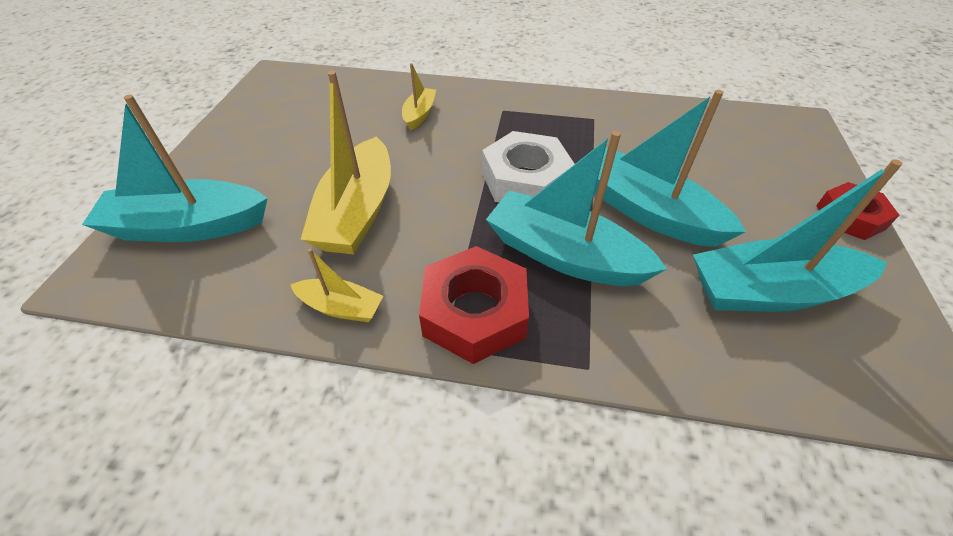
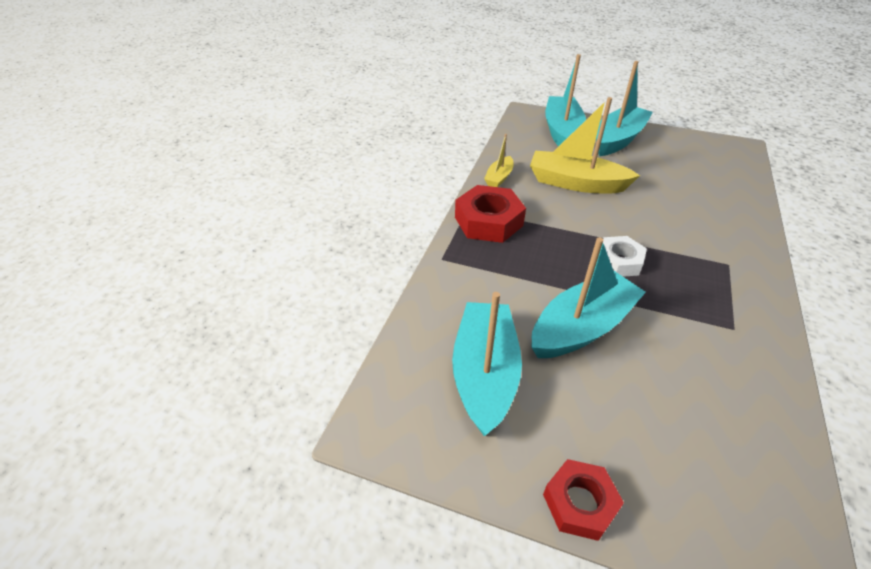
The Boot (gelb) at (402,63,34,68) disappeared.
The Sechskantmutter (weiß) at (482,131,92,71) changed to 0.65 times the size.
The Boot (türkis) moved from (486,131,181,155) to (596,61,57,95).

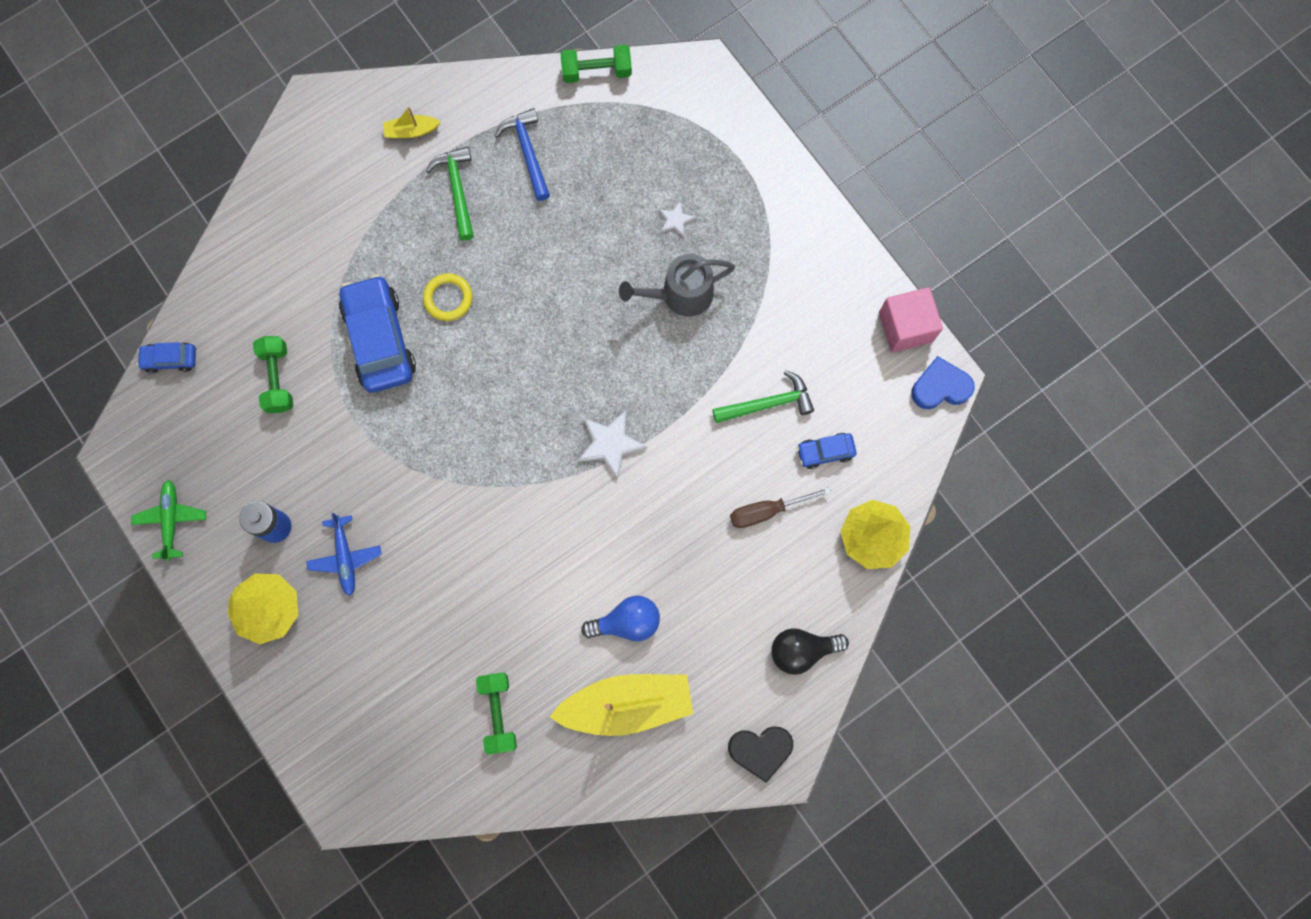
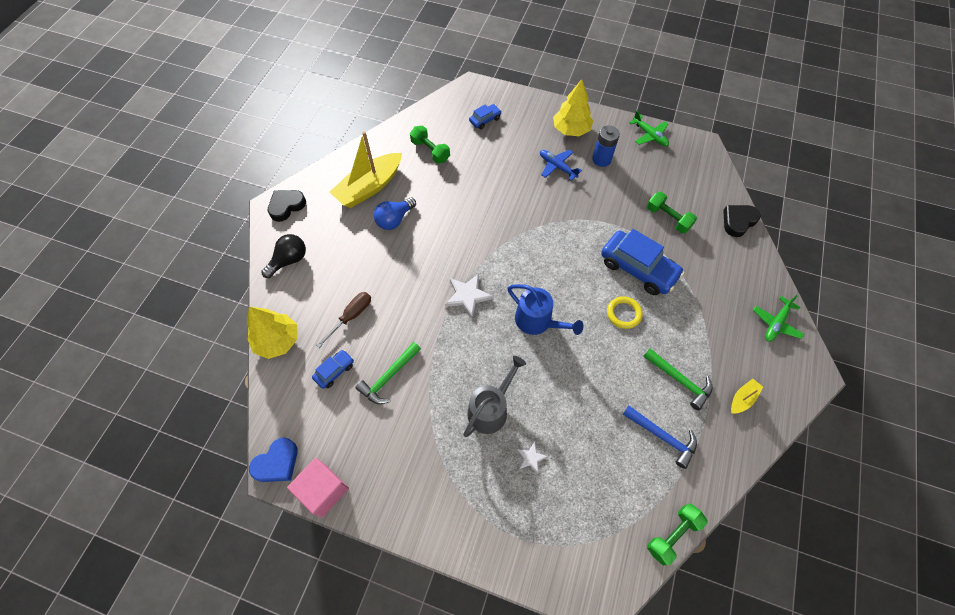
The Auto (blau) moved from (137,342,59,31) to (469,104,33,25).
The Gießkanne (blau) at (508,284,76,51) appeared.
The Herz (schwarz) at (723,205,38,32) appeared.
The Flugzeug (grün) at (753,295,51,47) appeared.

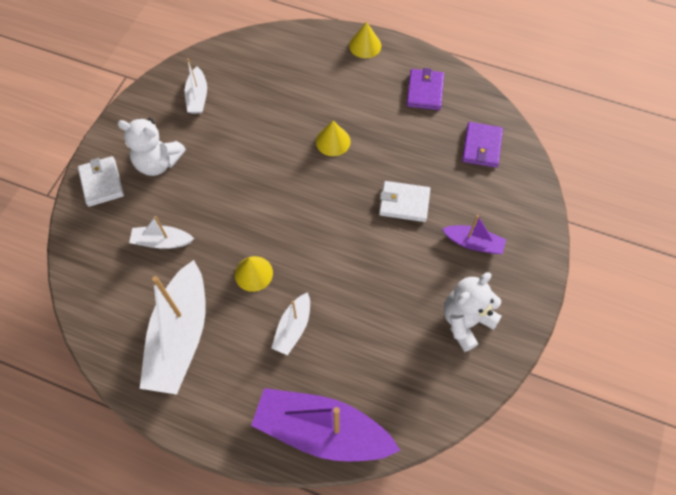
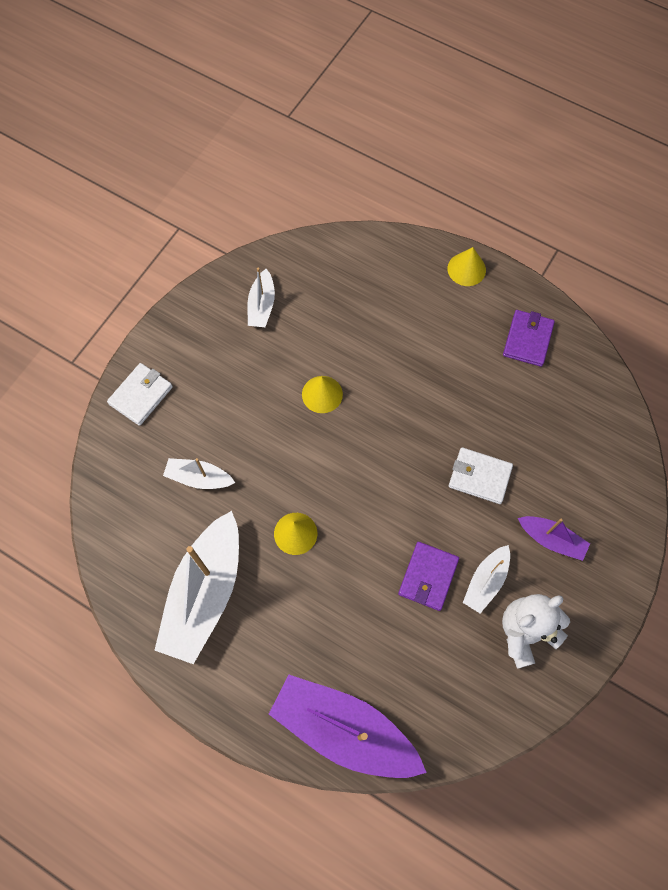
The Geldbörse (weiß) at (78,156,46,51) turned 45 degrees clockwise.
The Teddybär (weiß) at (117,118,69,58) disappeared.
The Boot (weiß) moved from (271,292,39,63) to (463,545,47,68).
The Kegel (gelb) moved from (316,121,35,35) to (302,376,41,37).
The Geldbörse (lila) moved from (462,122,41,46) to (398,542,61,69).

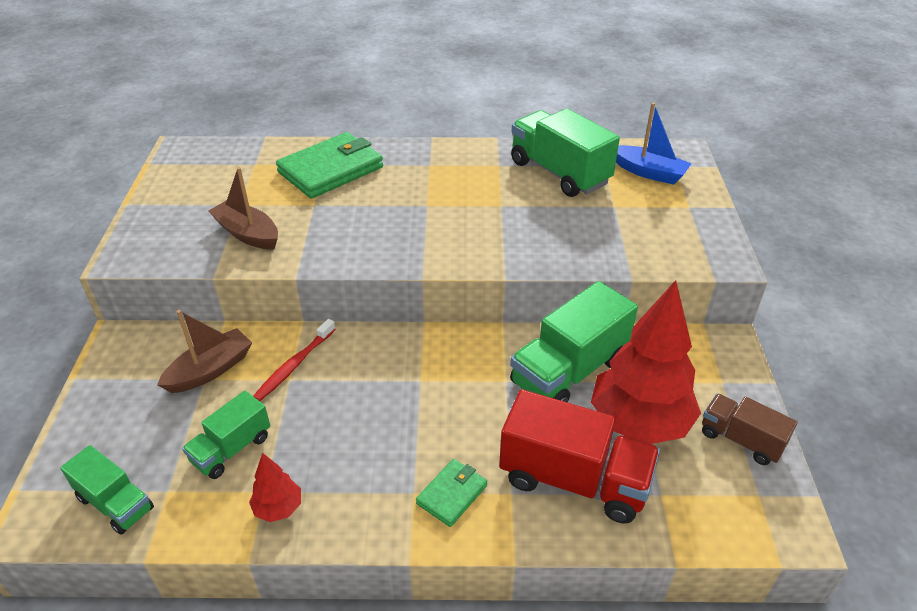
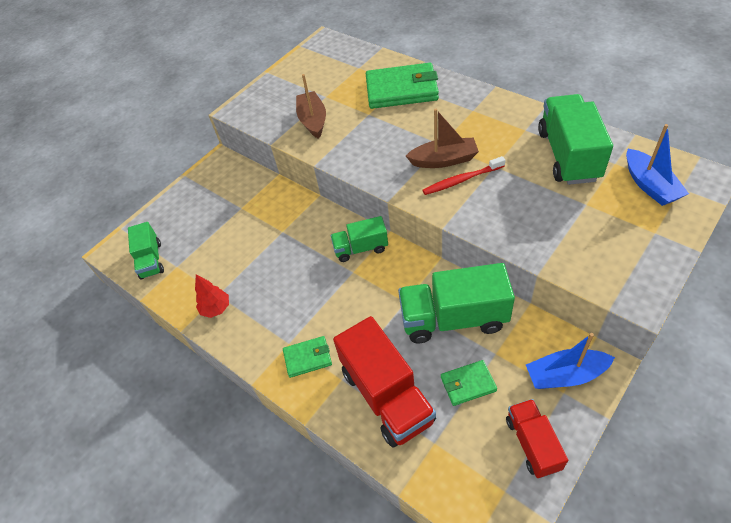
The Boot (braun) moved from (157,310,95,83) to (406,109,73,59).
The Lastwagen (grün) moved from (182,391,88,88) to (331,216,57,46).
The Zahnbürste (rot) moved from (253,319,83,82) to (422,156,84,39).
The Baum (rot) at (591,280,110,164) was replaced by the Geldbörse (grün) at (441,360,56,46).
The Lastwagen (braun) at (702,394,96,71) became the Lastwagen (rot) at (506,399,62,79).
The Boot (blau) at (526,333,89,56) appeared.

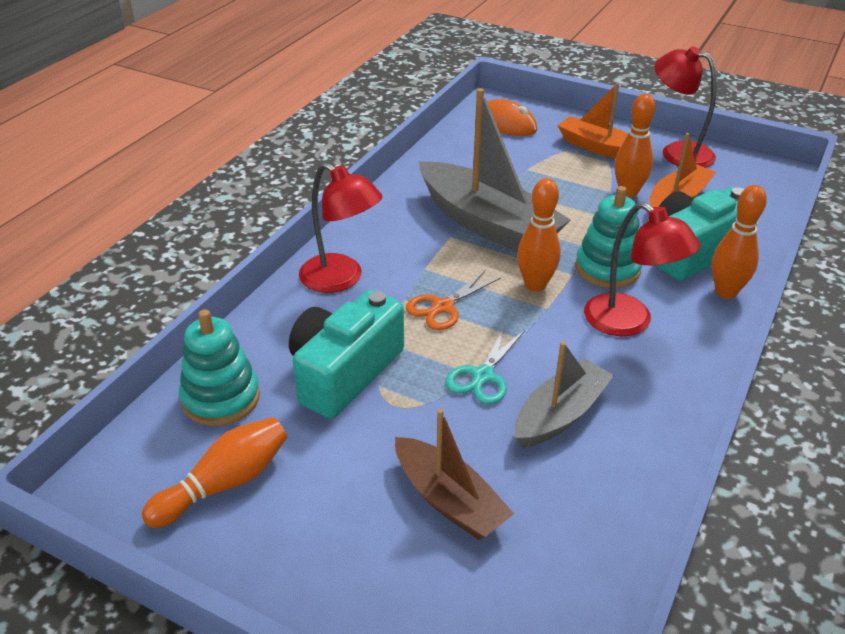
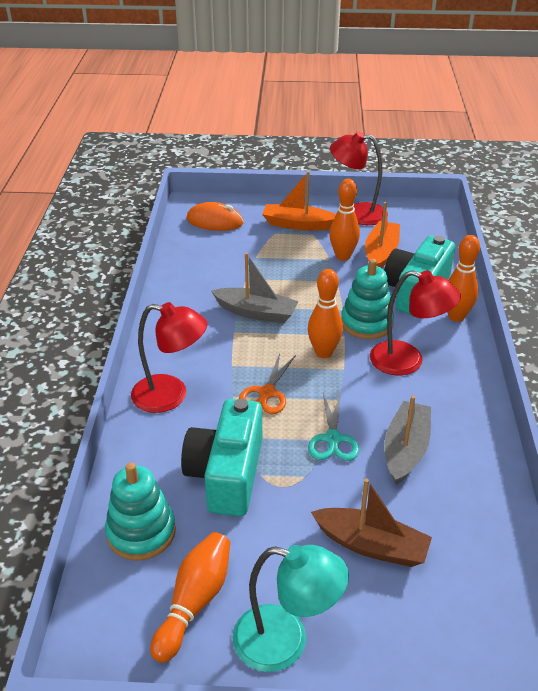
The Boot (grau) at (419,88,151,164) changed to 0.59 times the size.
The Lampe (türkis) at (232,545,117,127) appeared.

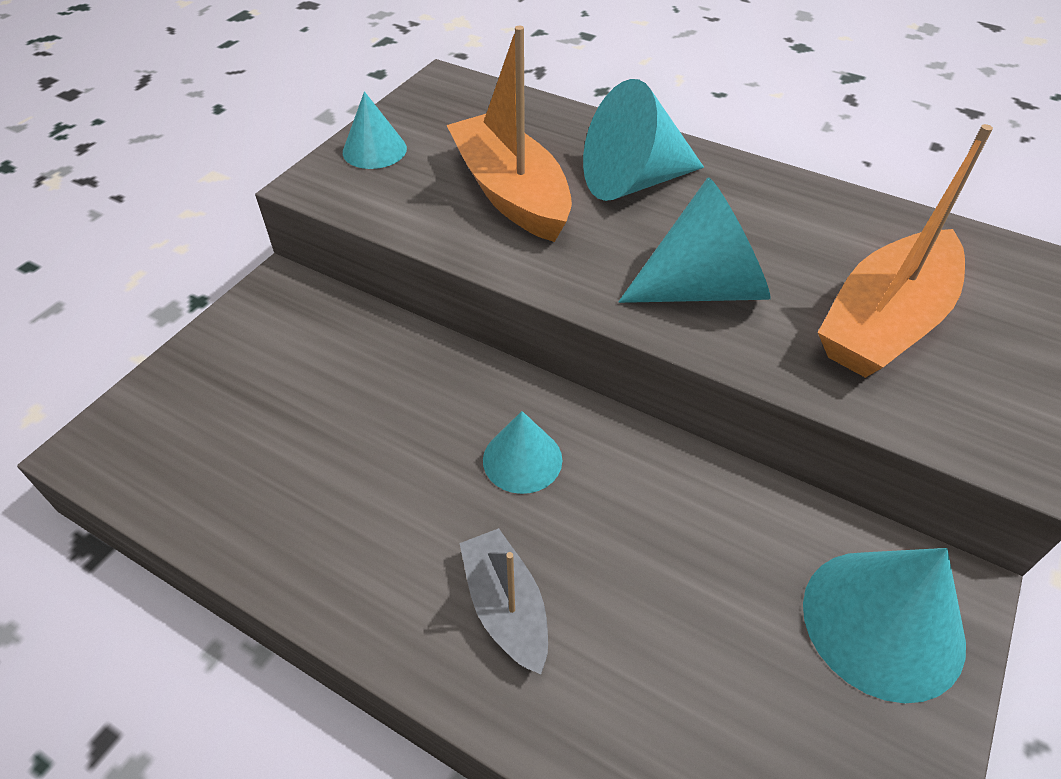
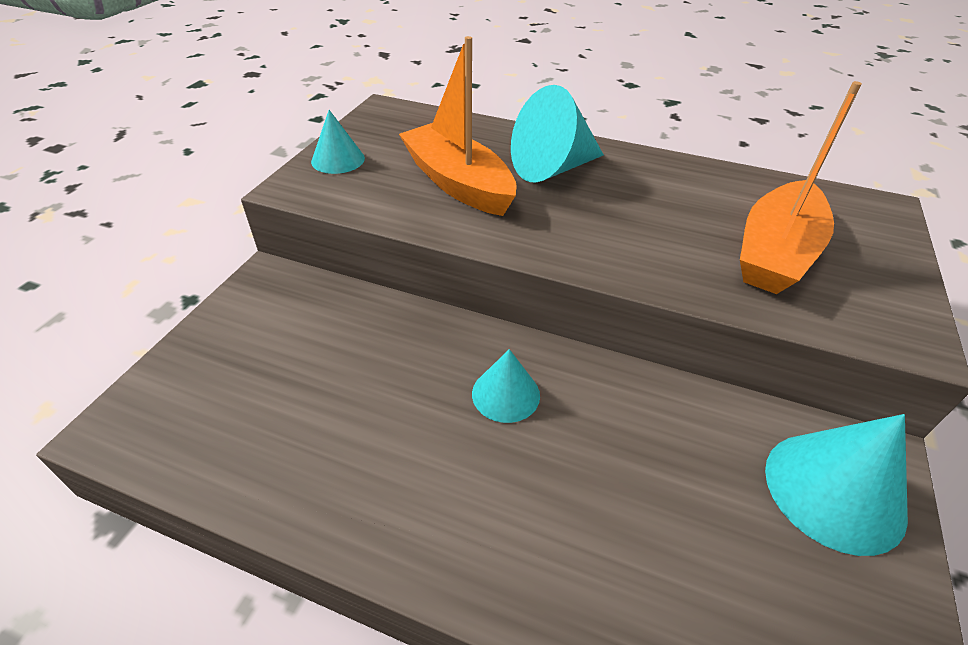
The Boot (grau) at (459,528,89,146) disappeared.
The Kegel (türkis) at (618,177,152,126) disappeared.

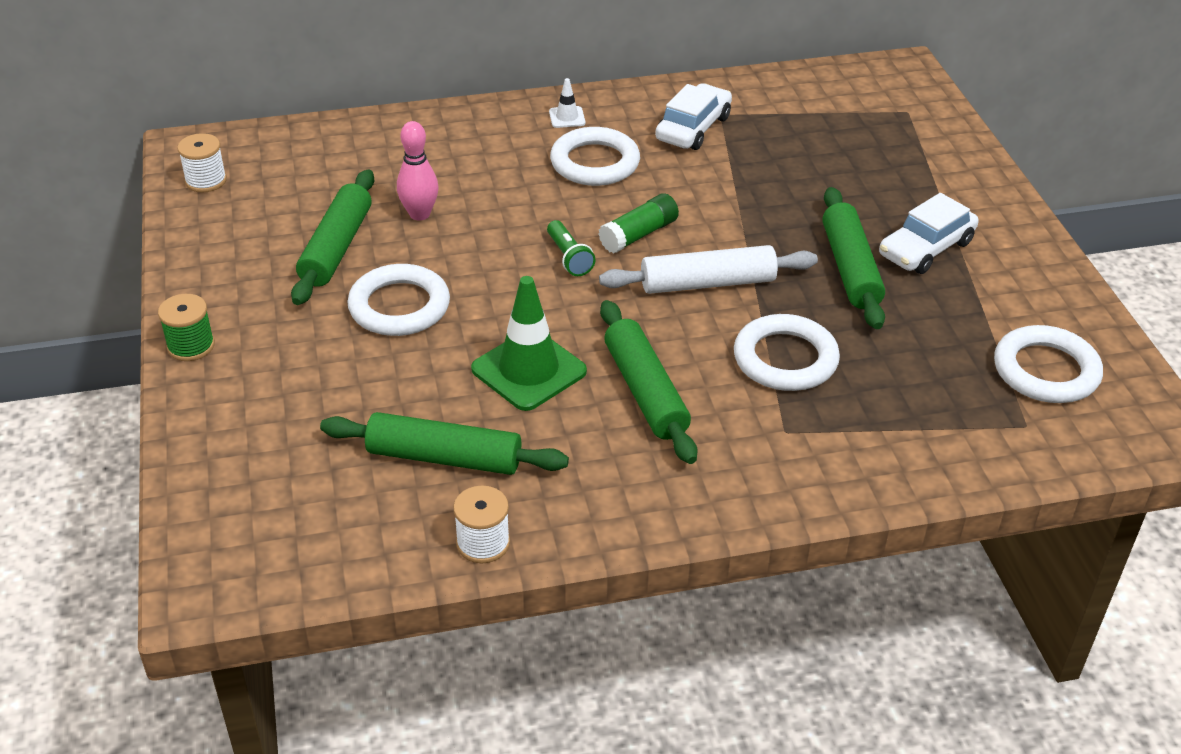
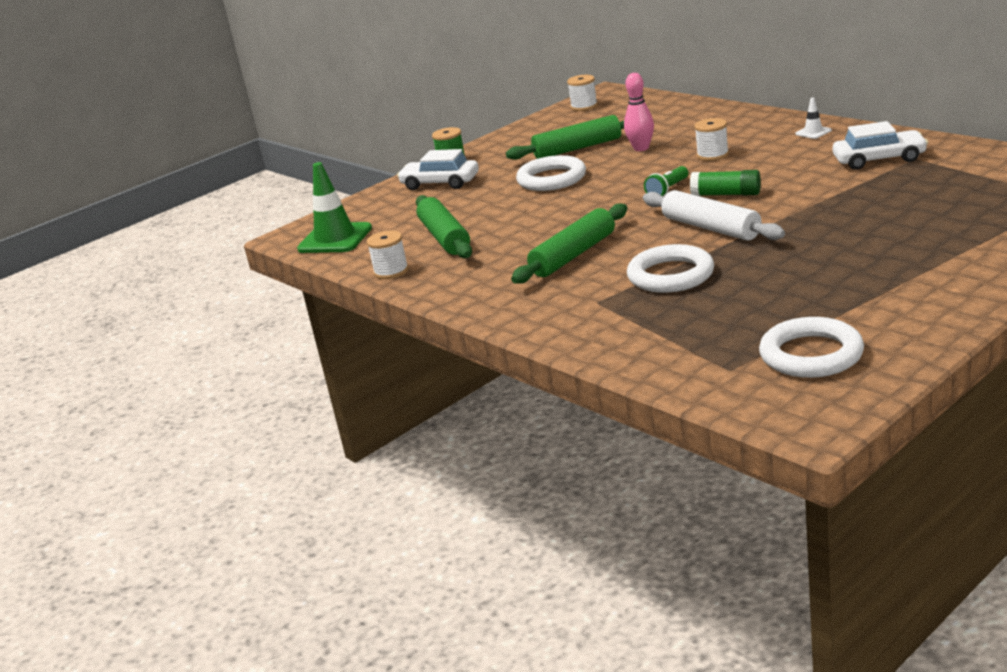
The Leitkegel (grün) moved from (471,276,116,135) to (297,162,75,91).
The Ring (weiß) at (550,127,90,59) disappeared.
The Nudelholz (grün) at (822,187,63,142) disappeared.
The Auto (weiß) moved from (879,193,100,81) to (397,149,82,41).
The Garnrolle (weiß) at (694,118,35,43) appeared.

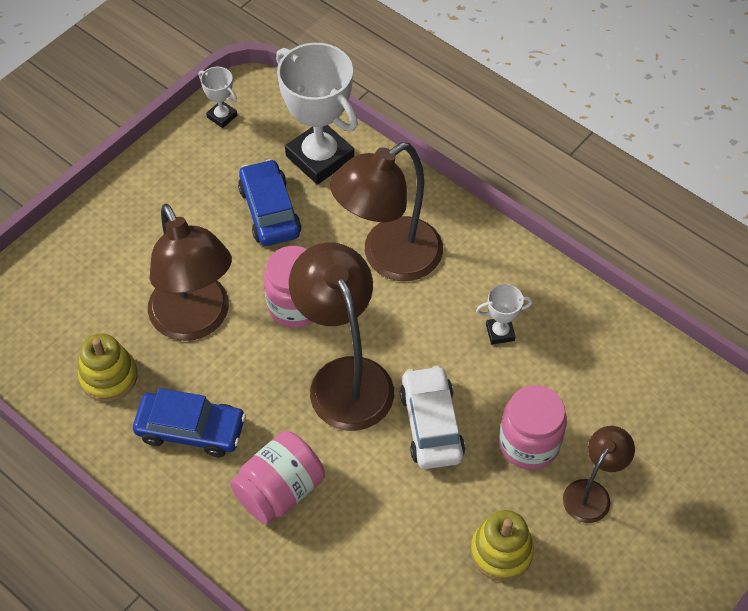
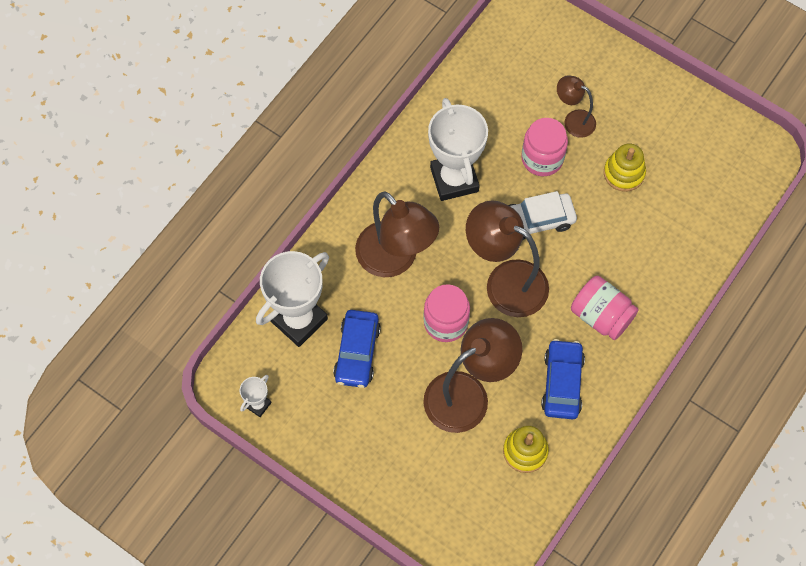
The Auto (blau) at (238,159,64,87) turned 60 degrees counterclockwise.
The Lampe (braun) at (289,243,105,188) turned 60 degrees clockwise.
The Pokal (weiß) at (476,284,57,61) changed to 2.21 times the size.

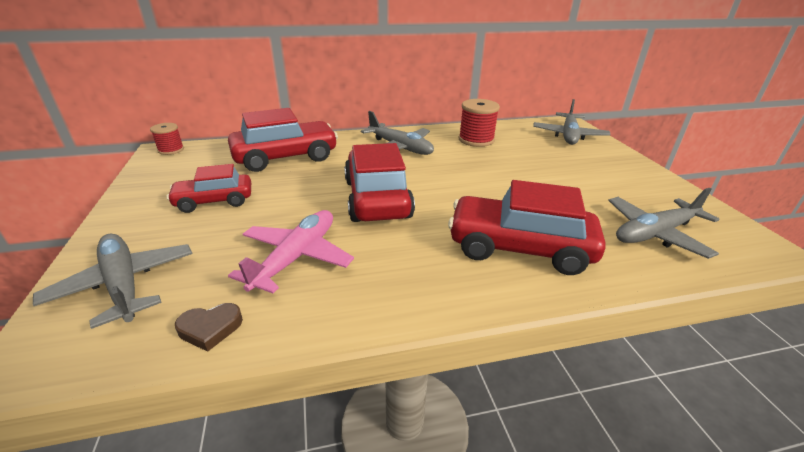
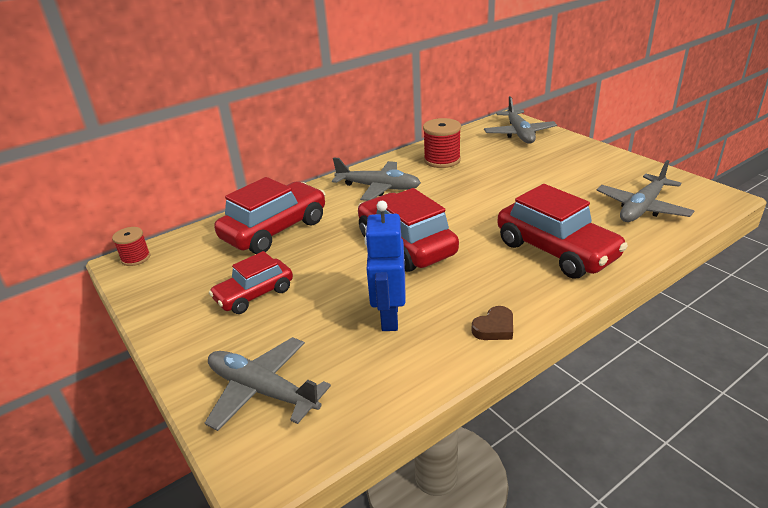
The Herz (braun) moved from (175,303,68,49) to (472,306,41,34).
The Flugzeug (rosa) at (228,210,126,83) was replaced by the Roboter (blau) at (364,201,42,130).
The Auto (rot) at (448,180,158,95) turned 120 degrees counterclockwise.

